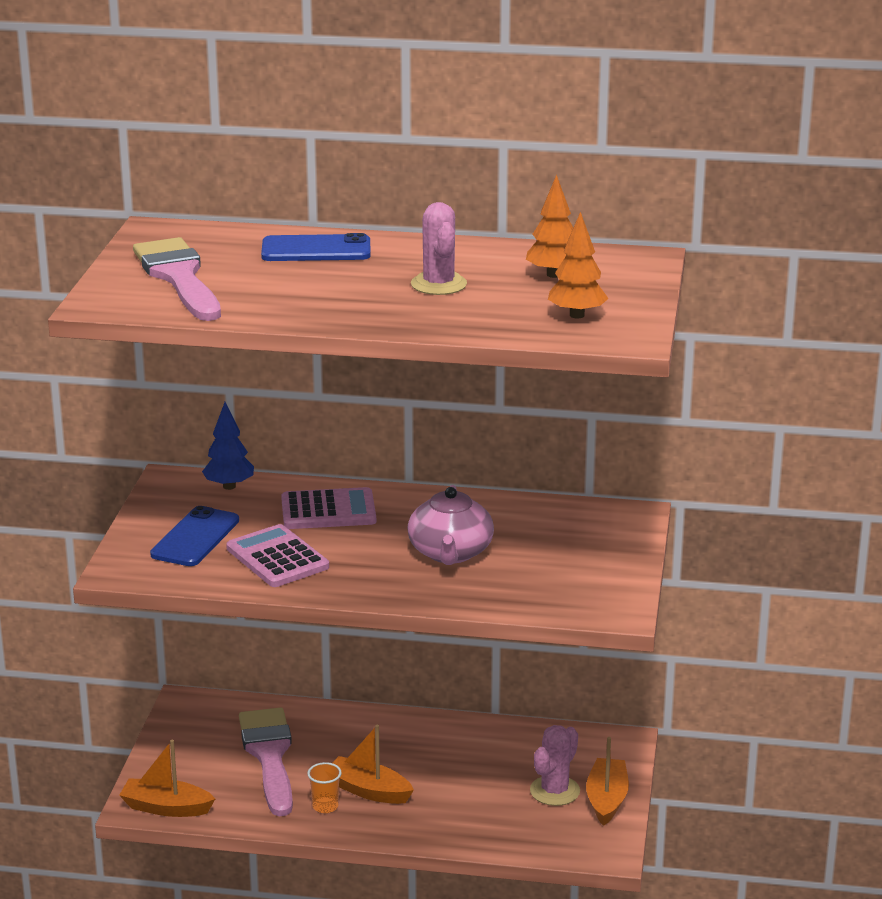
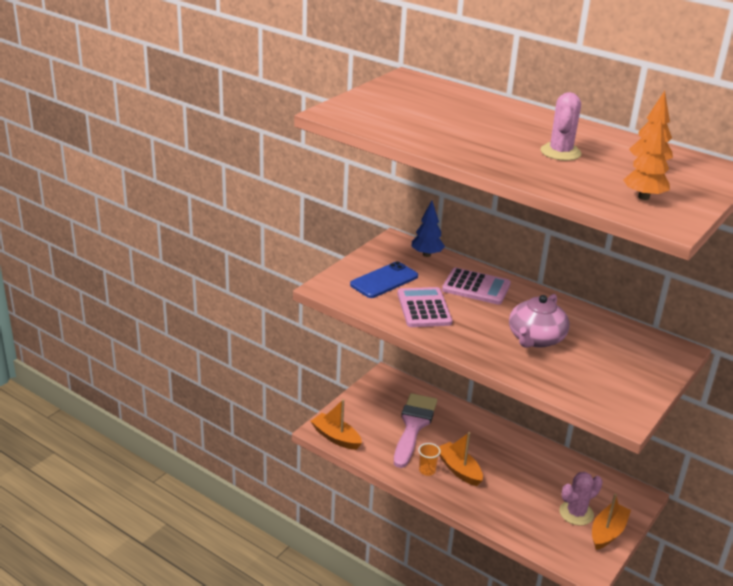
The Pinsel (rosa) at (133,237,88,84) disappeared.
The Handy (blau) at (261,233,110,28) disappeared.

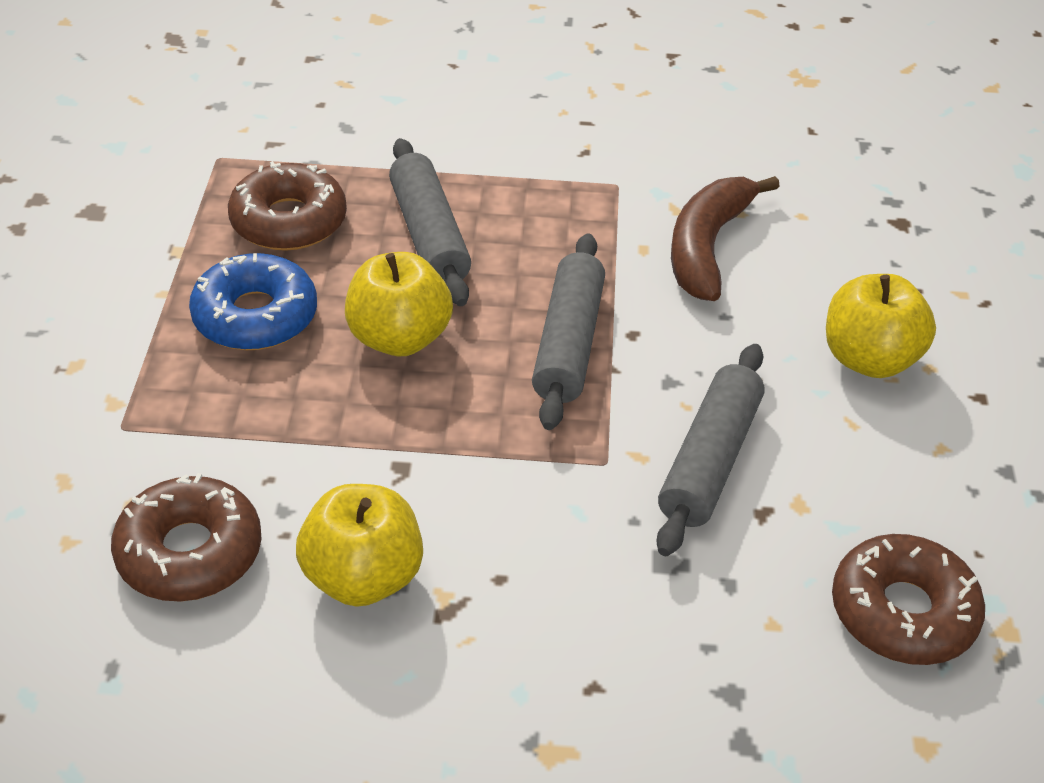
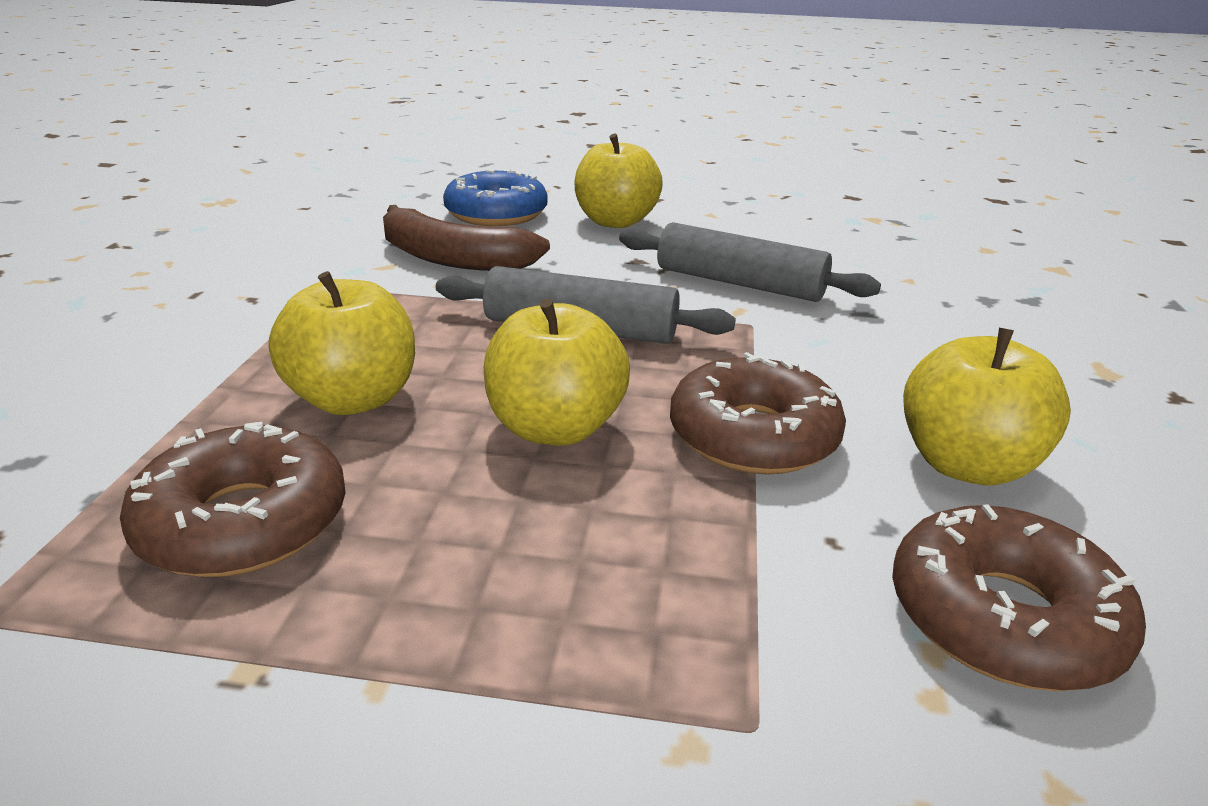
The Donut (blau) moved from (189,253,128,97) to (443,169,105,57).
The Nudelholz (grau) at (389,138,82,168) was replaced by the Apfel (gelb) at (269,271,146,144).
The Donut (braun) moved from (832,534,153,131) to (670,352,176,122).

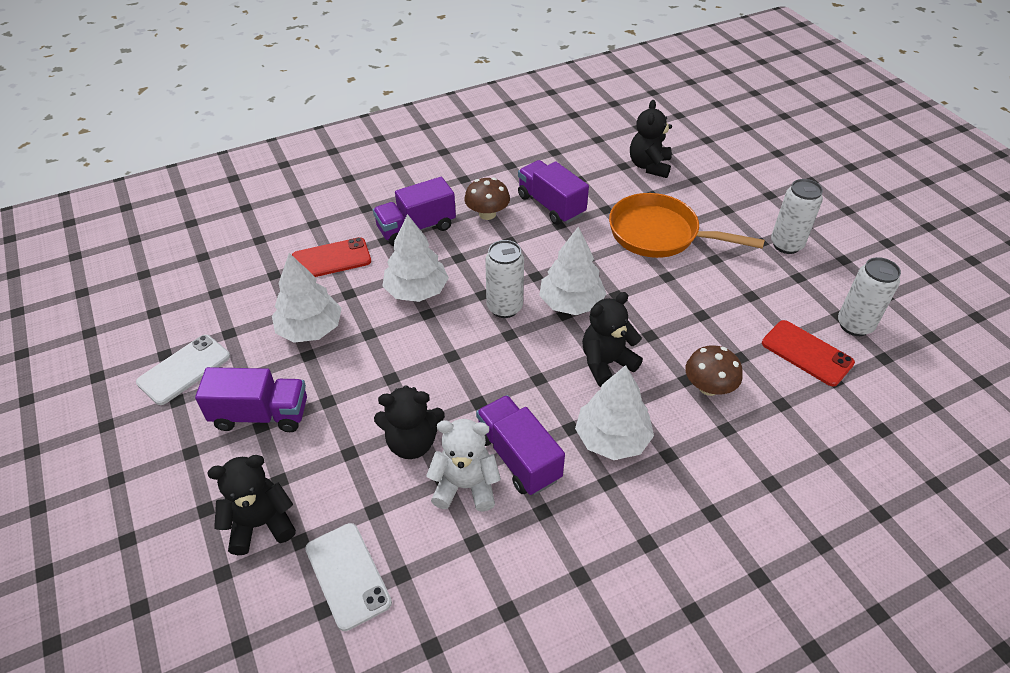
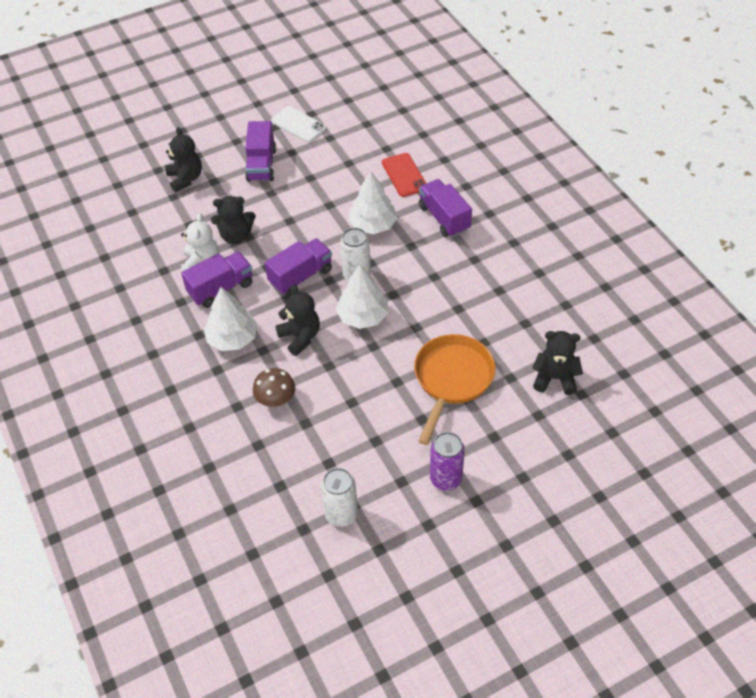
The Baum (weiß) at (272,253,70,90) disappeared.
The Handy (weiß) at (305,523,87,108) disappeared.
The Teddybär (schwarz) at (374,385,71,74) turned 90 degrees counterclockwise.
The Pilz (braun) at (464,178,46,42) disappeared.
The Lastwagen (lila) moved from (518,160,71,65) to (265,238,67,58).
The Handy (rot) at (762,320,93,67) disappeared.
The Dose (weiß) at (771,179,52,75) became the Dose (lila) at (430,432,35,59).

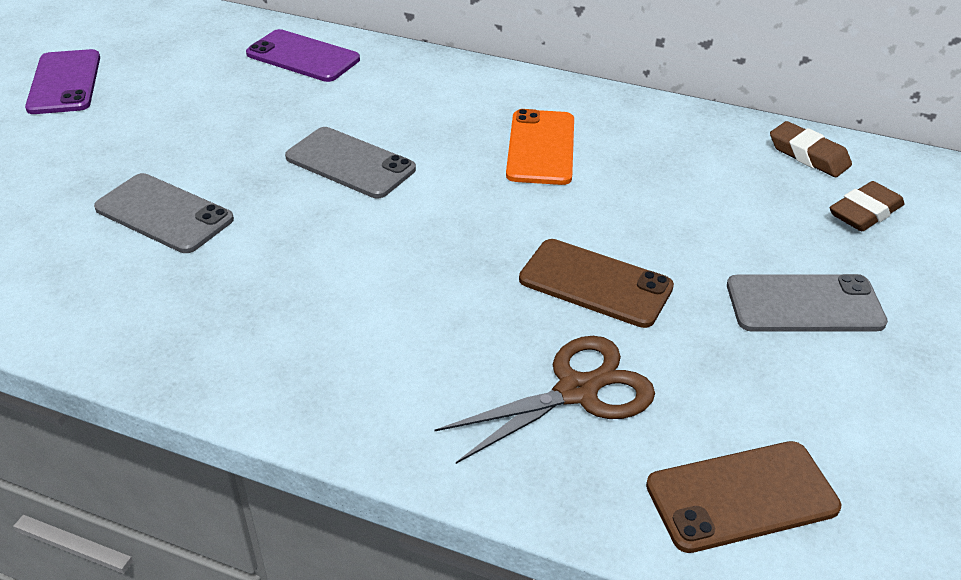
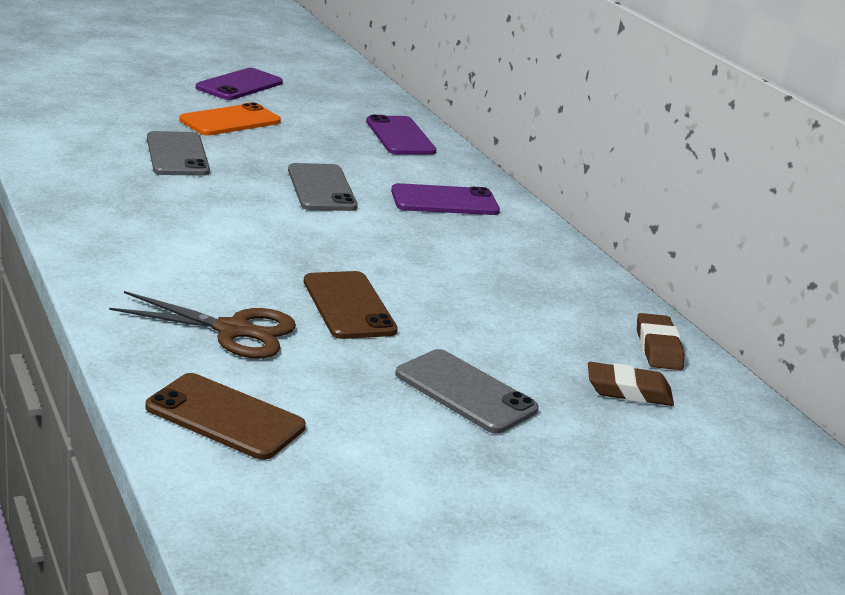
The Handy (orange) moved from (506,109,68,76) to (179,102,102,33).
The Handy (lila) at (391,183,109,32) appeared.

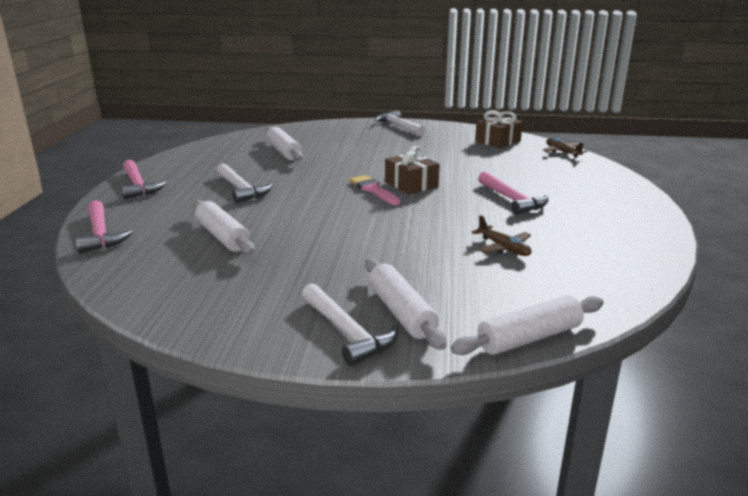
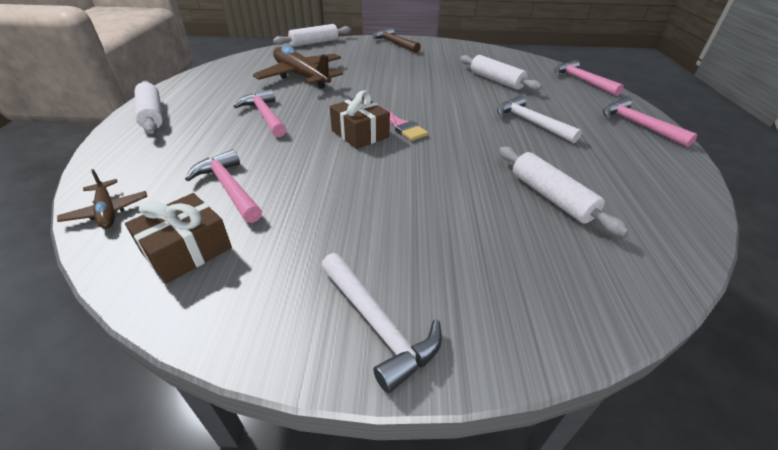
The Hammer (weiß) at (302,283,96,83) became the Hammer (braun) at (372,27,49,26).
The Nudelholz (weiß) moved from (365,258,82,92) to (135,81,28,53).
The Flugzeug (braun) at (471,215,60,41) changed to 2.06 times the size.
The Hammer (rosa) at (185,149,77,74) appeared.

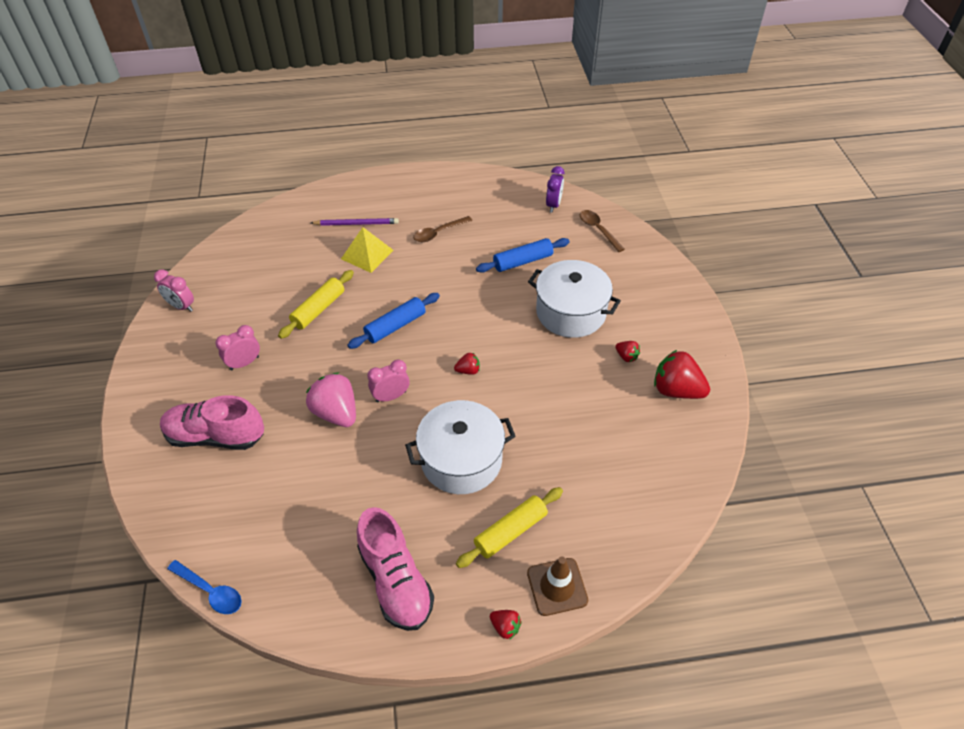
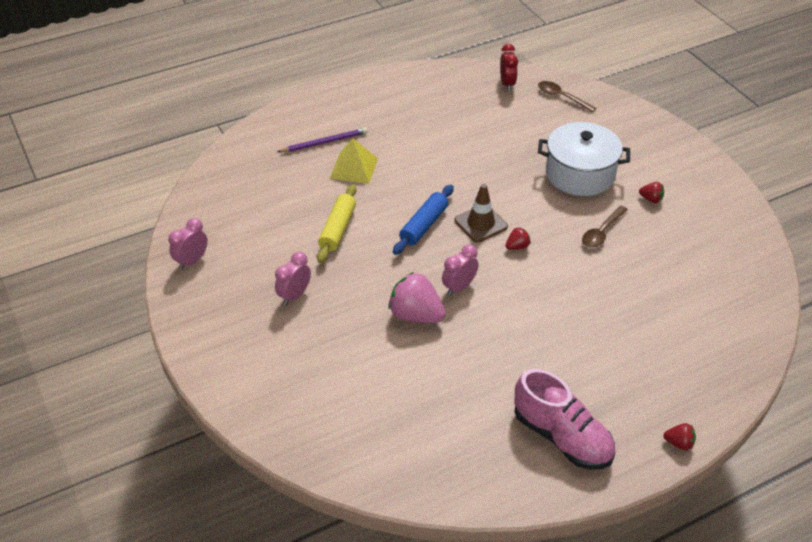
The Wecker (rosa) at (154,269,40,43) turned 120 degrees clockwise.
The Schuh (rosa) at (160,395,104,55) disappeared.
The Löffel (blau) at (167,560,75,54) disappeared.
The Kochtopf (weiß) at (405,400,111,94) disappeared.
The Löffel (braun) moved from (413,216,59,26) to (582,206,46,41).
The Nudelholz (gelb) at (456,487,107,81) disappeared.
The Nudelholz (blau) at (476,238,93,35) disappeared.
The Leitkegel (braun) moved from (527,556,61,60) to (454,184,54,58).
The Wecker (lila) at (546,166,18,47) became the Wecker (rot) at (500,44,18,47).
The Erdbeere (rot) at (654,350,56,49) disappeared.

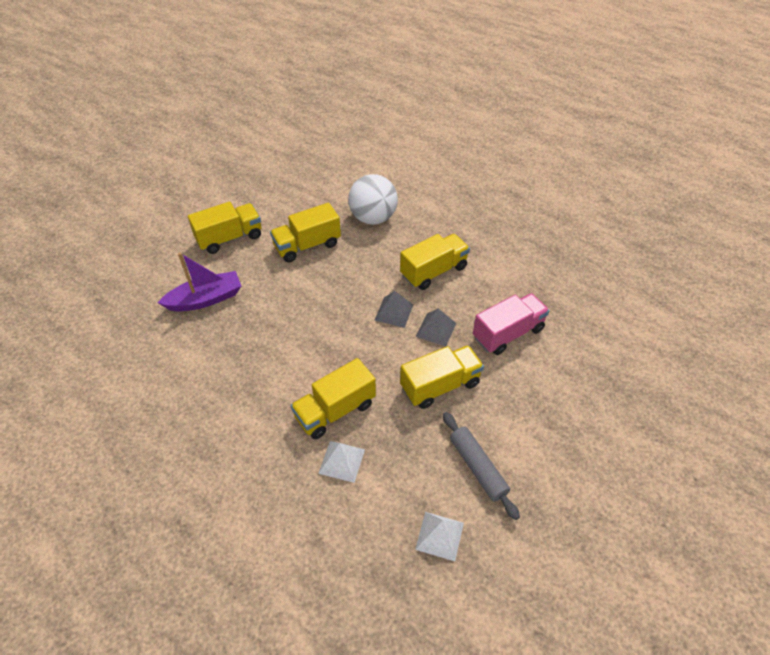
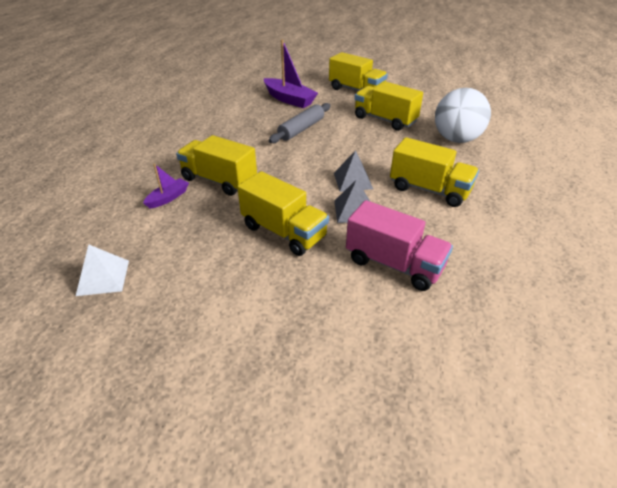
The Pyramide (weiß) at (318,441,47,42) was replaced by the Boot (lila) at (143,163,46,46).
The Nudelholz (grau) moved from (443,412,77,108) to (269,103,62,40).

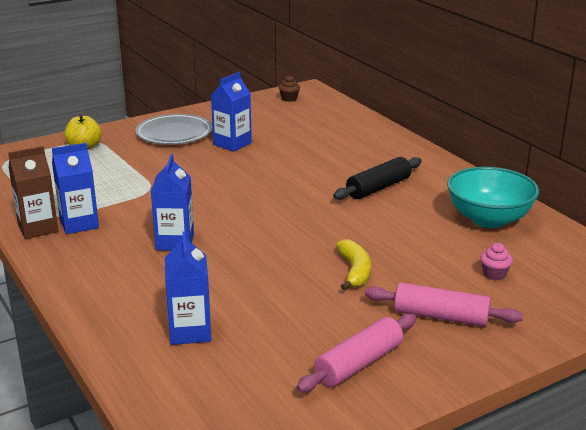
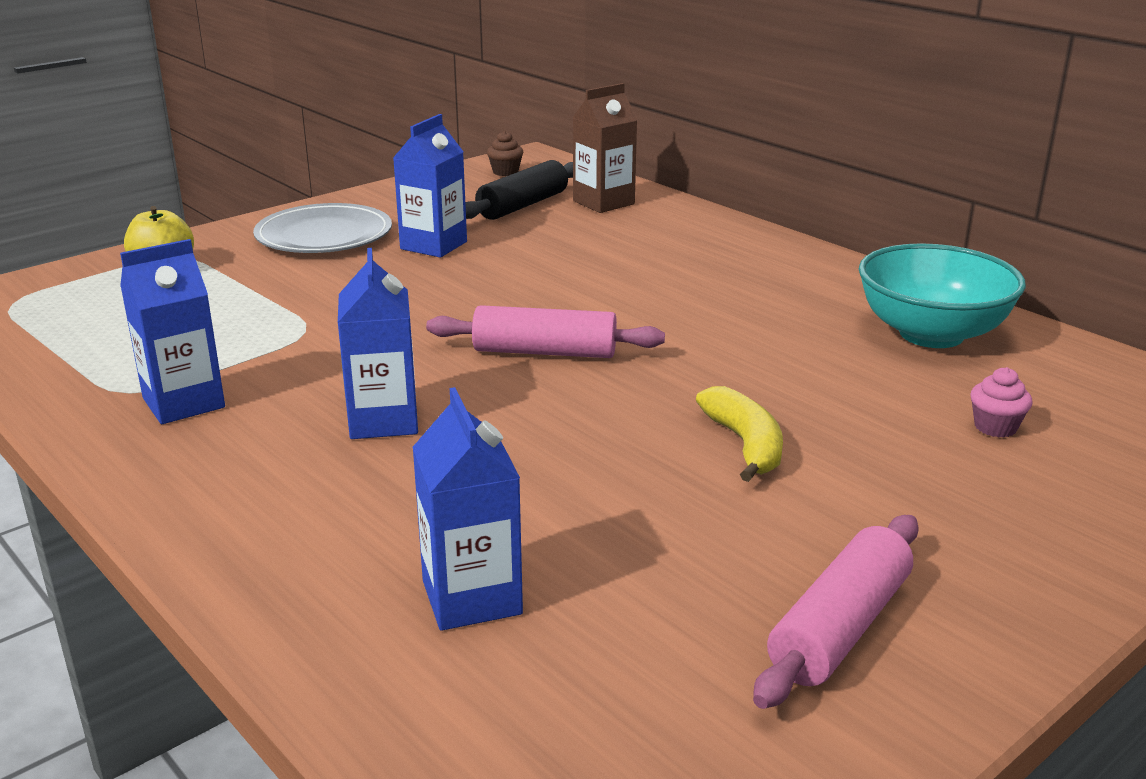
The Getränkekarton (braun) moved from (8,146,51,93) to (573,83,64,130).
The Nudelholz (schwarz) moved from (333,157,89,43) to (465,160,108,60).
The Nudelholz (rosa) moved from (365,283,158,44) to (426,305,239,53).

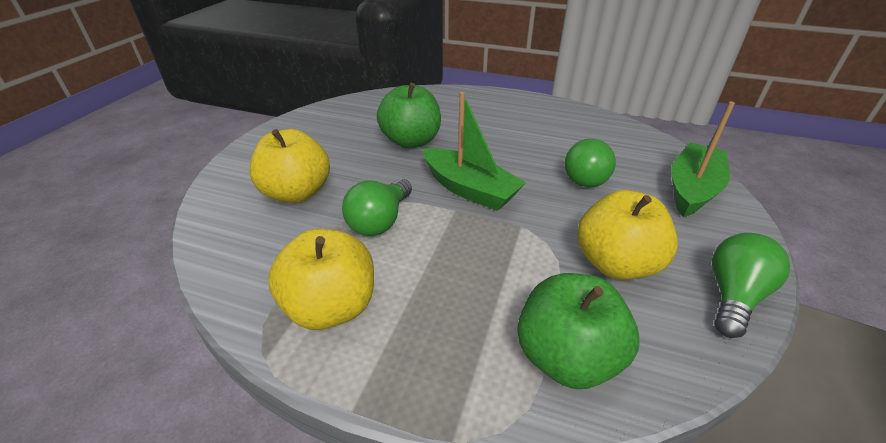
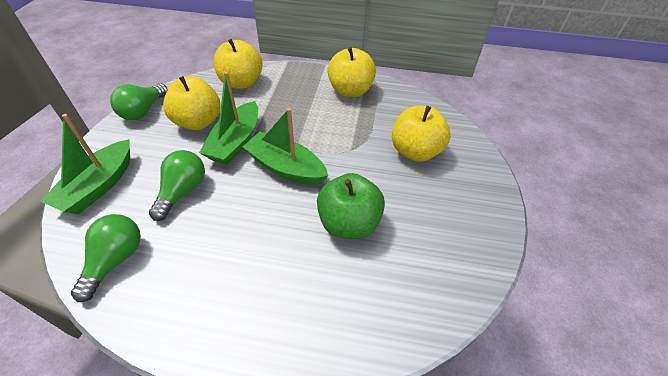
The Glühbirne (grün) moved from (342,179,70,57) to (71,214,70,88).
The Apfel (grün) at (517,273,123,116) became the Apfel (gelb) at (214,39,49,50).
The Boot (grün) at (199,72,59,93) appeared.

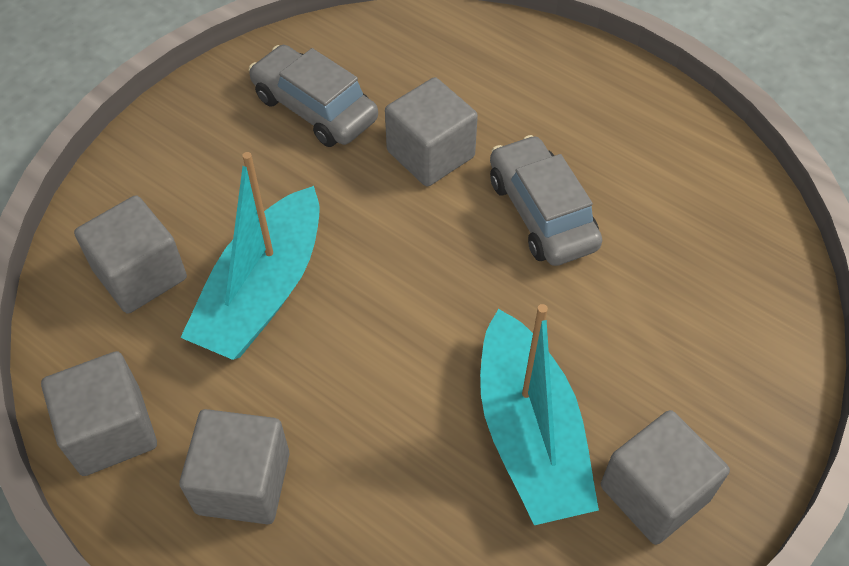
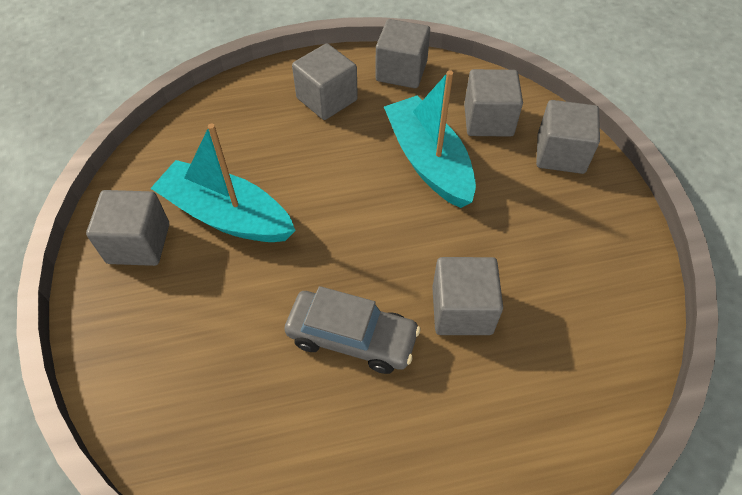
The Auto (grau) at (249,45,129,102) disappeared.
The Kubus (grau) at (536,100,64,74) appeared.

